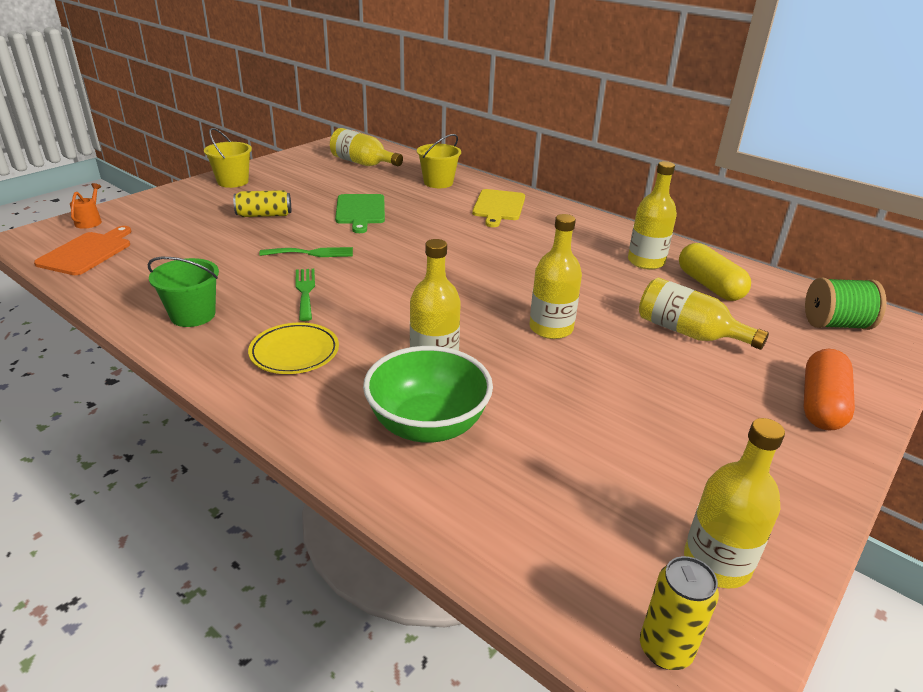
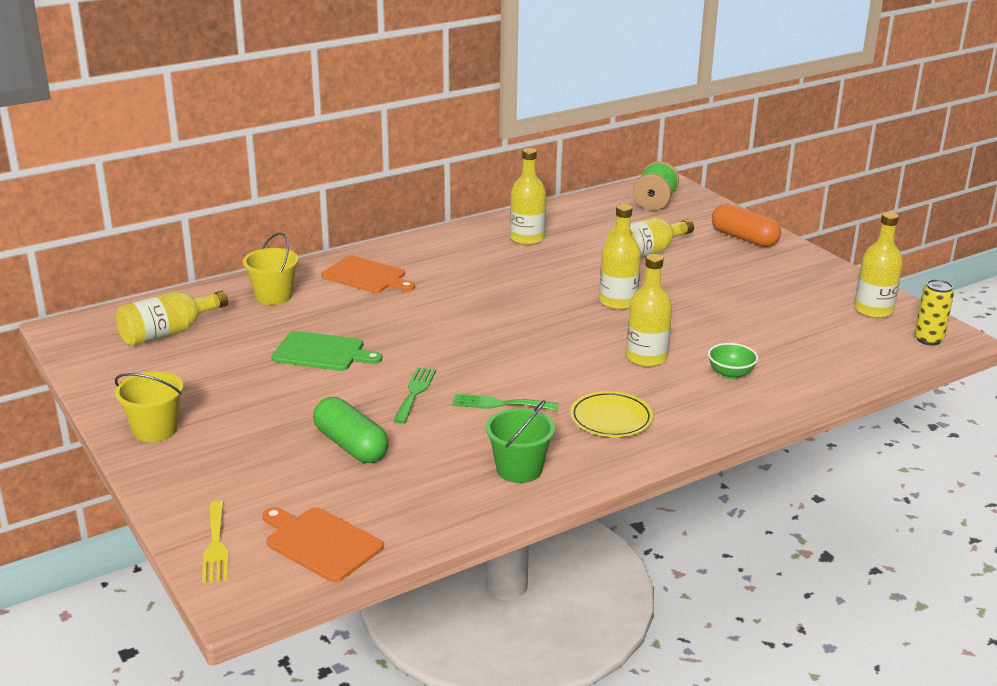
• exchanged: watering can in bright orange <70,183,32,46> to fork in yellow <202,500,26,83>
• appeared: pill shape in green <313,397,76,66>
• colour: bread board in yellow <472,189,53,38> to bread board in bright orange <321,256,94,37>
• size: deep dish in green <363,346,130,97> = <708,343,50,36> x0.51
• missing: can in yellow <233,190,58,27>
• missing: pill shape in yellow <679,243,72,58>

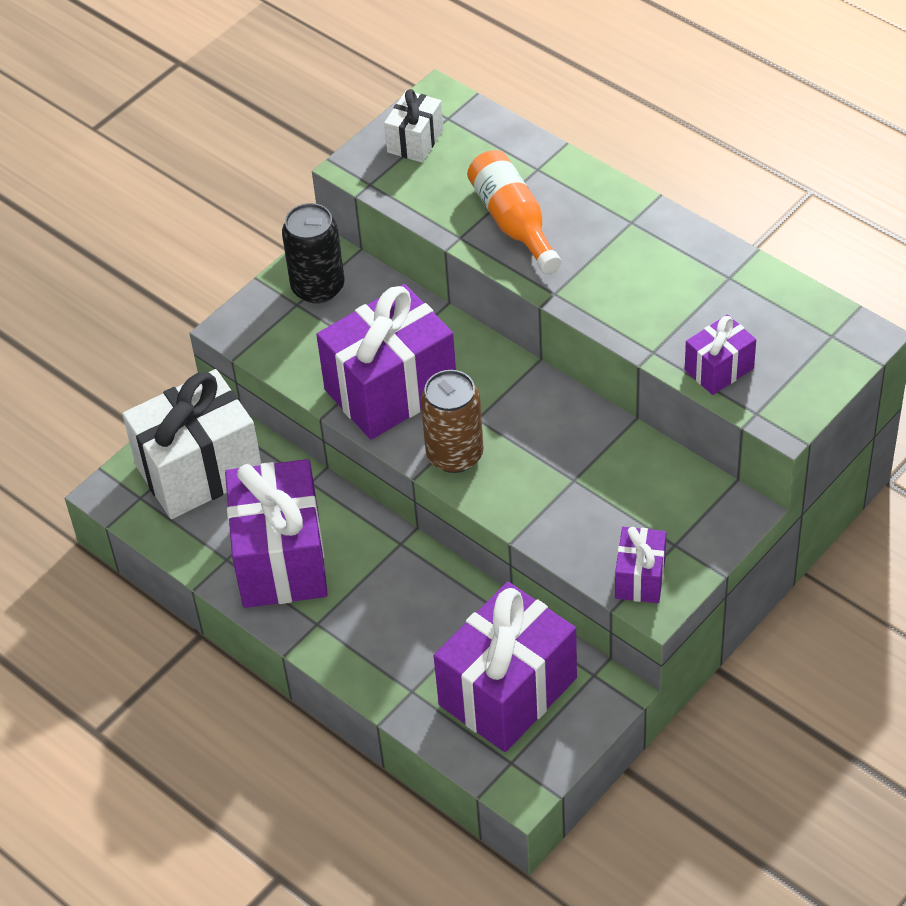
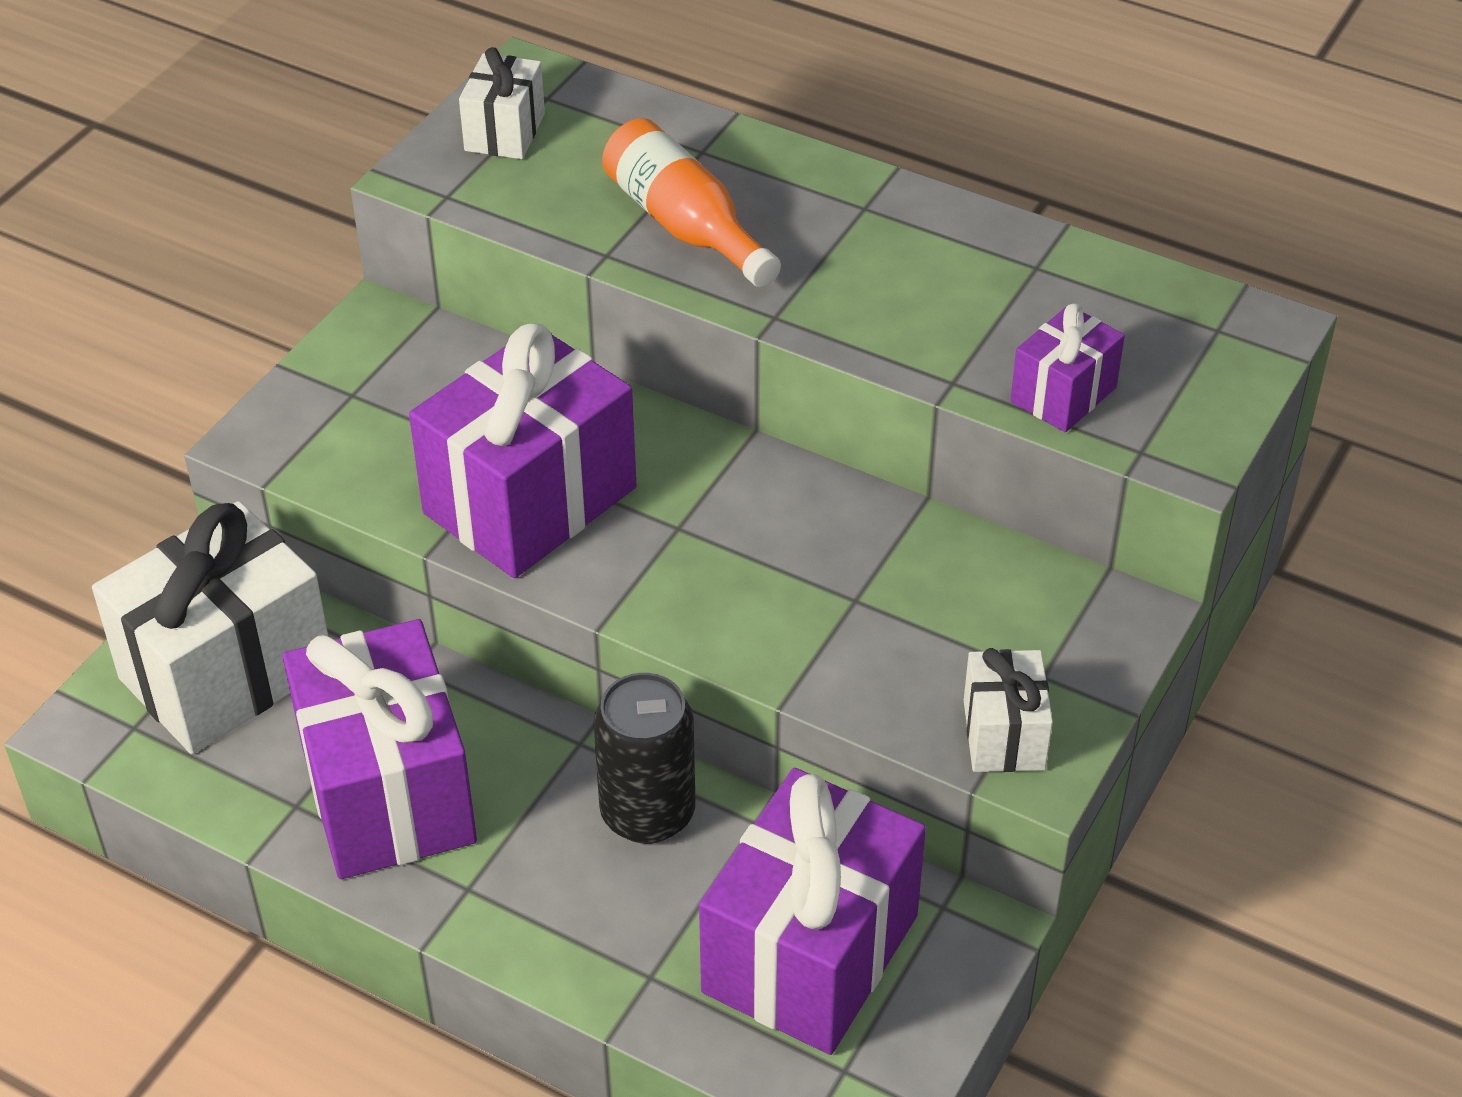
• relocated: can in ebony <282,203,62,101> to <594,673,101,171>
• colour: gift in purple <615,527,51,76> to gift in pure white <964,648,89,124>
• missing: can in brown <421,370,63,103>

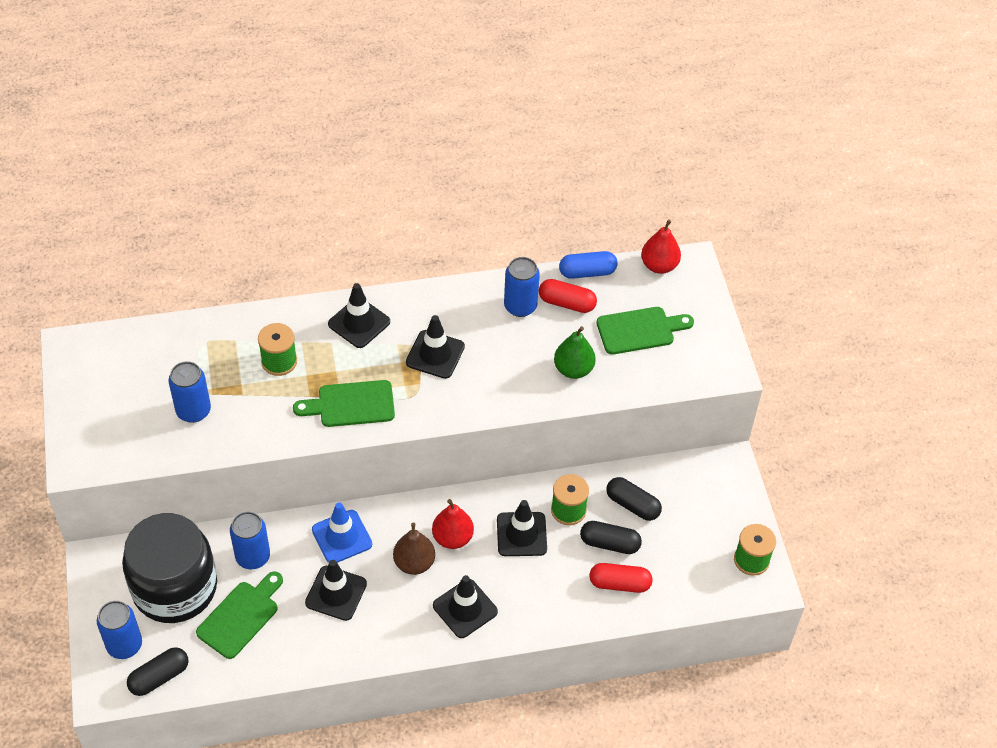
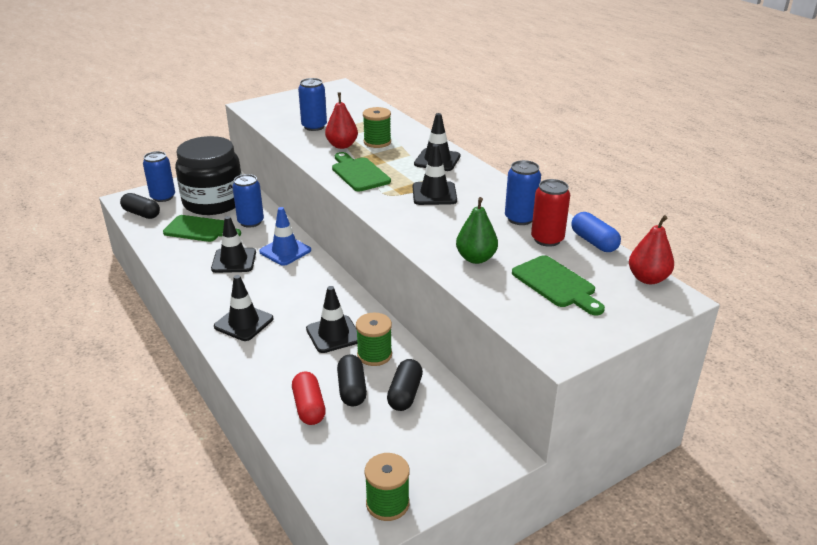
• relocated: pear fruit in crimson <432,499,42,50> to <325,92,33,57>
• exchanged: pill shape in crimson <539,279,58,34> to can in crimson <531,179,39,68>
• missing: pear fruit in brown <393,523,42,52>

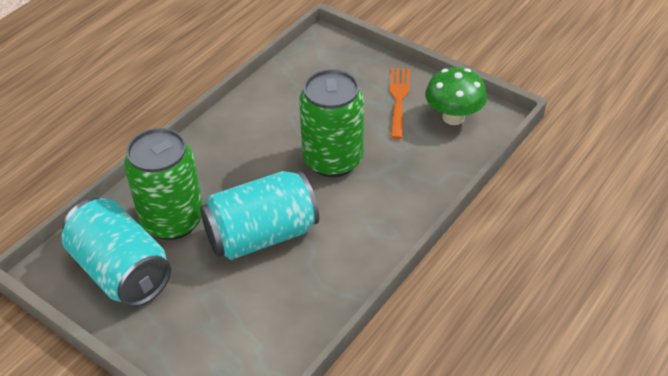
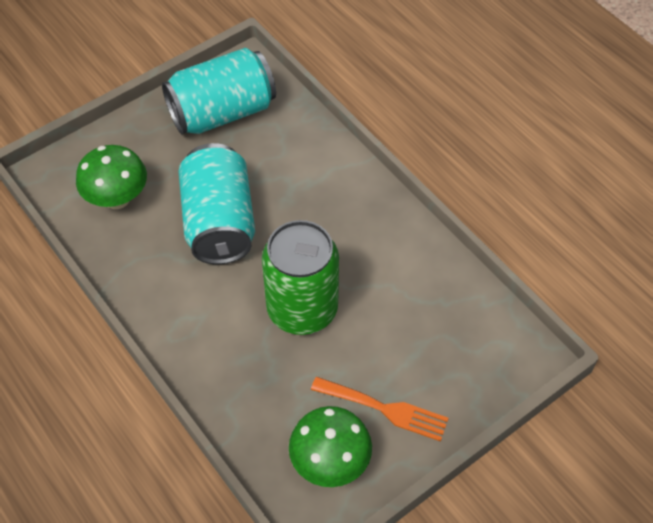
• appeared: toadstool in green <76,145,71,64>
• missing: can in green <124,128,79,112>

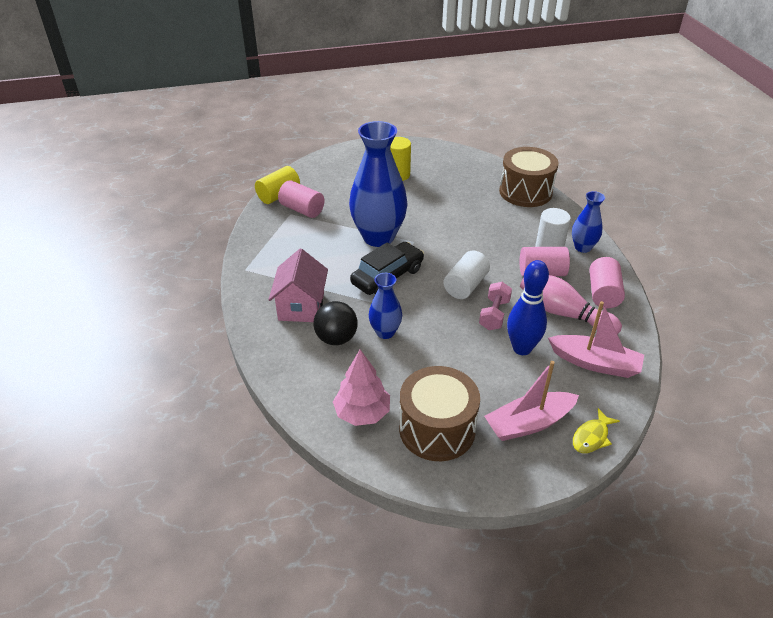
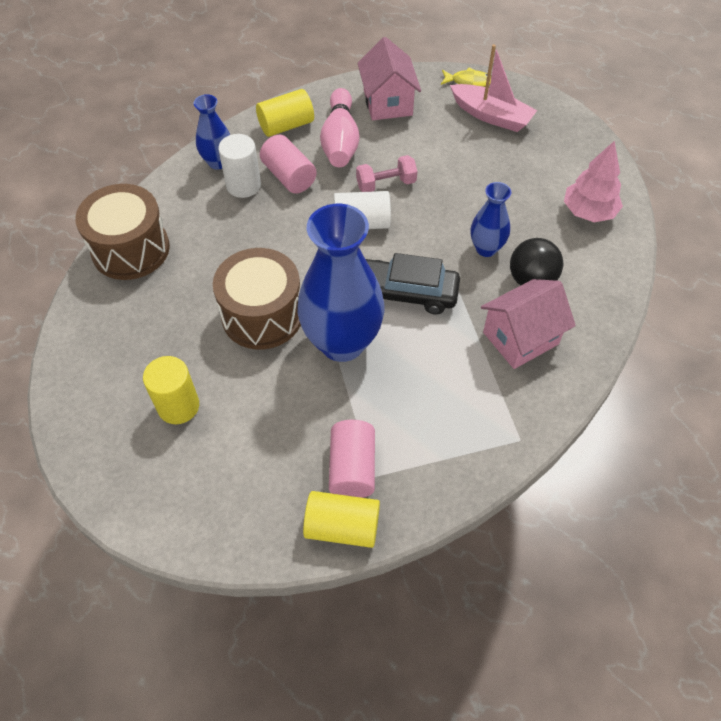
• relocated: drum in brown <399,366,81,95> to <213,248,88,101>
• colour: cylinder shape in rose-pink <589,257,36,51> to cylinder shape in yellow <256,89,58,48>
• exchanged: toy boat in rose-pink <548,301,96,77> to house in rose-pink <358,37,63,83>
• missing: bowling pin in royal blue <507,260,42,95>

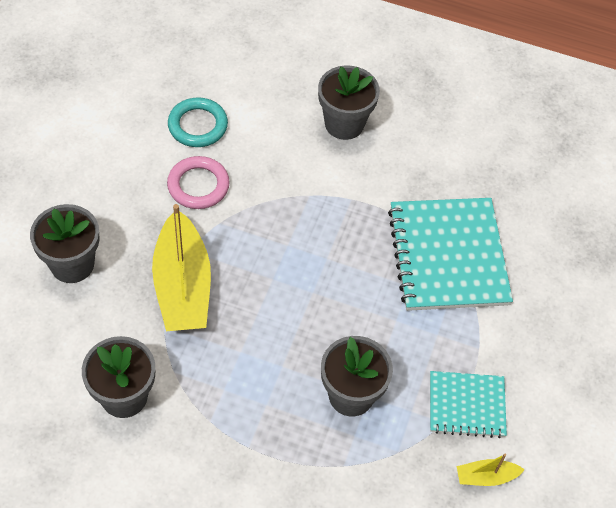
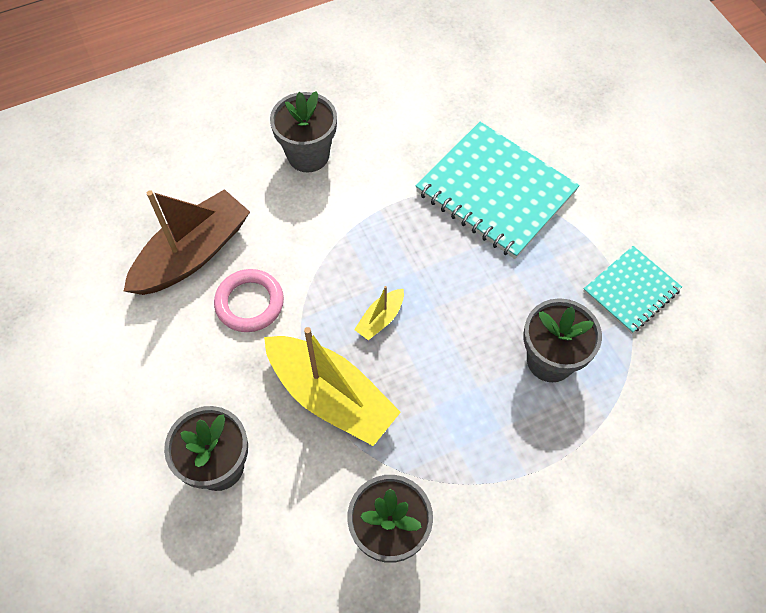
• exchanged: ring in teal <168,97,60,50> to toy boat in brown <124,189,126,106>
• relocated: toy boat in yellow <457,454,68,32> to <354,286,50,54>

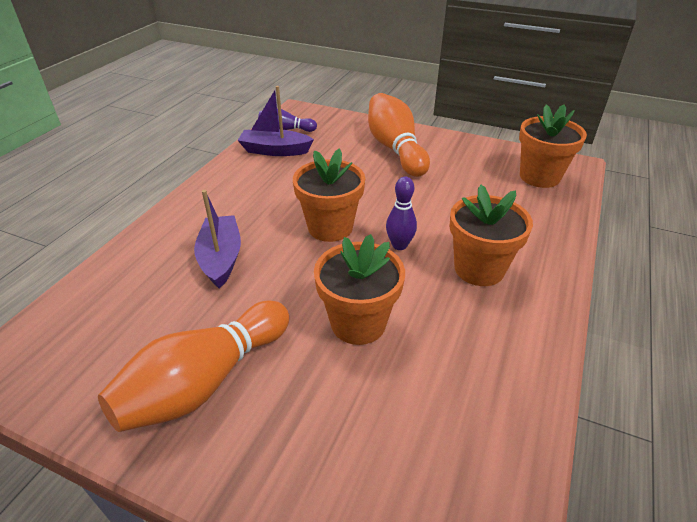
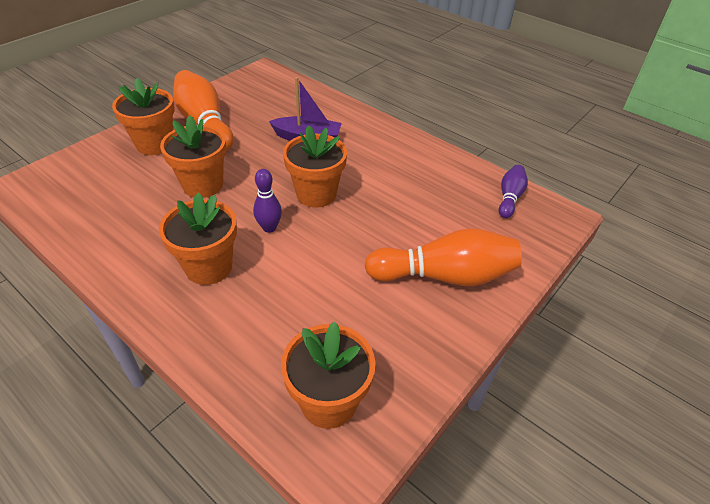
• appeared: plant pot in bright orange <112,78,63,77>
• missing: toy boat in purple <237,86,77,70>

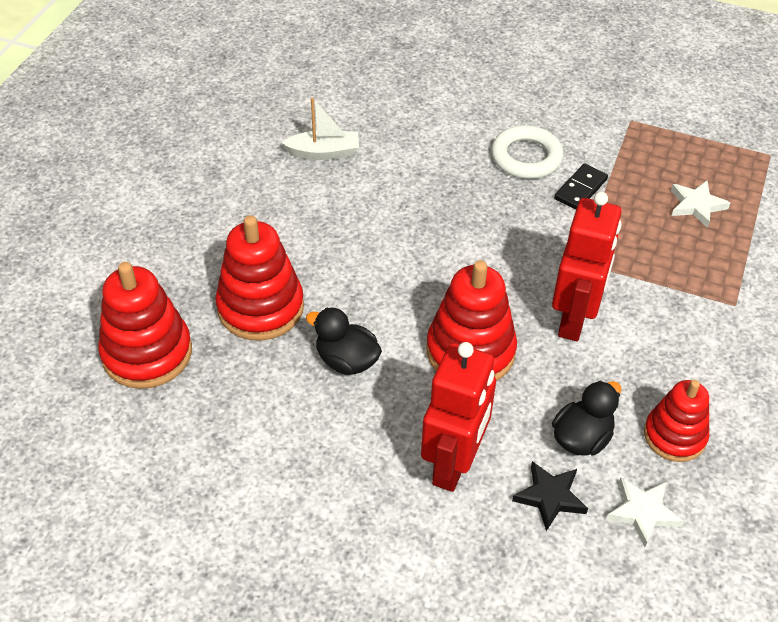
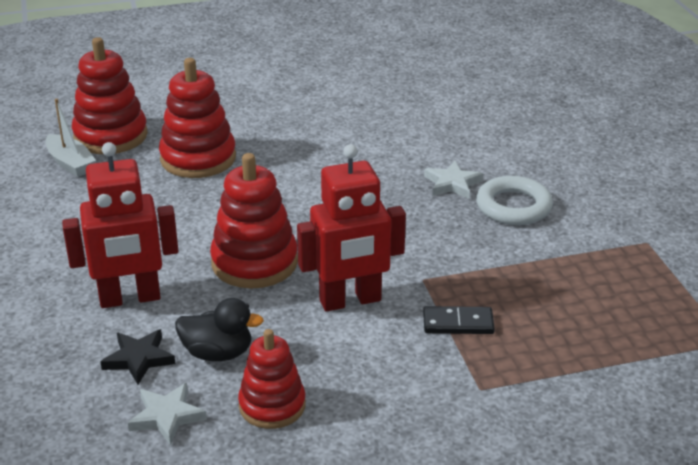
• relocated: toy boat in pure white <281,98,78,62> to <46,99,50,78>
• relocated: domino piece in ebony <554,163,54,47> to <423,306,72,28>
• relocated: five-pointed star in pure white <671,181,59,47> to <424,161,59,38>
• missing: toy duck in ebony <306,307,76,68>

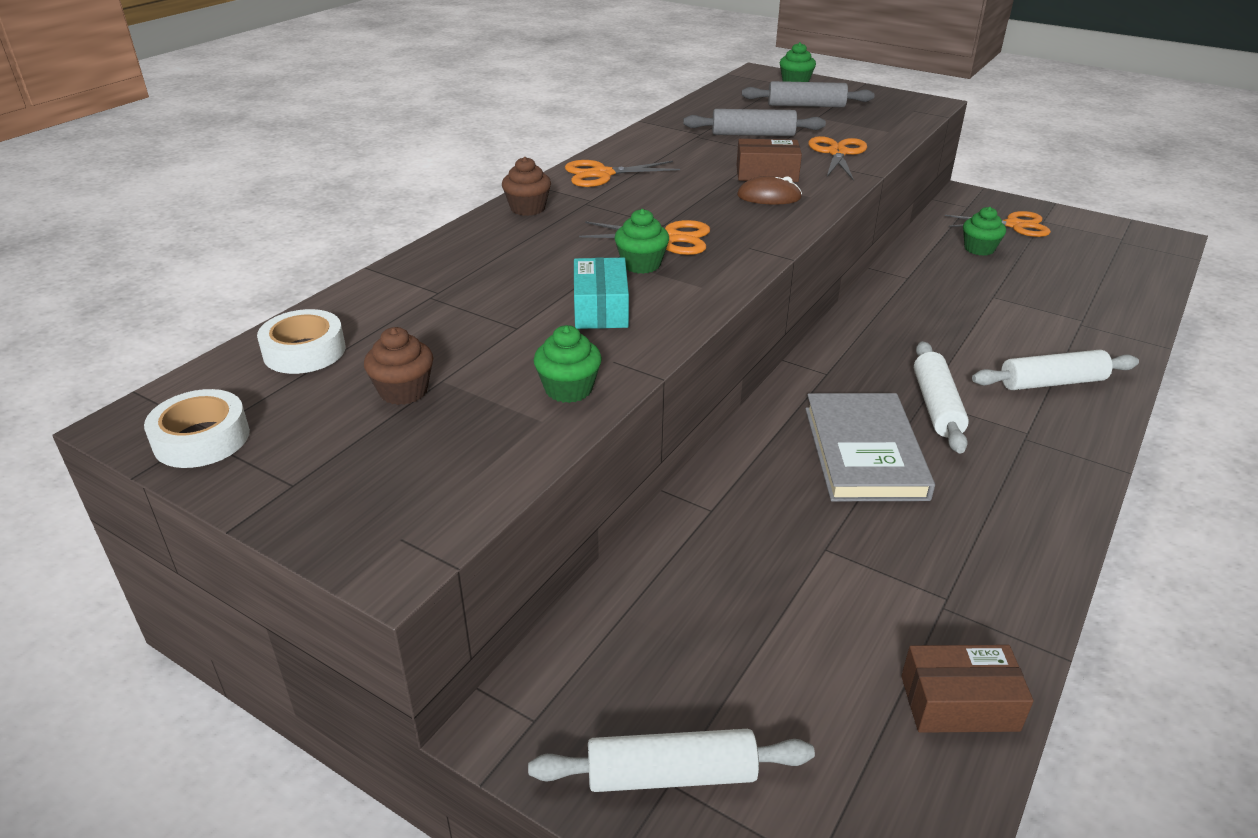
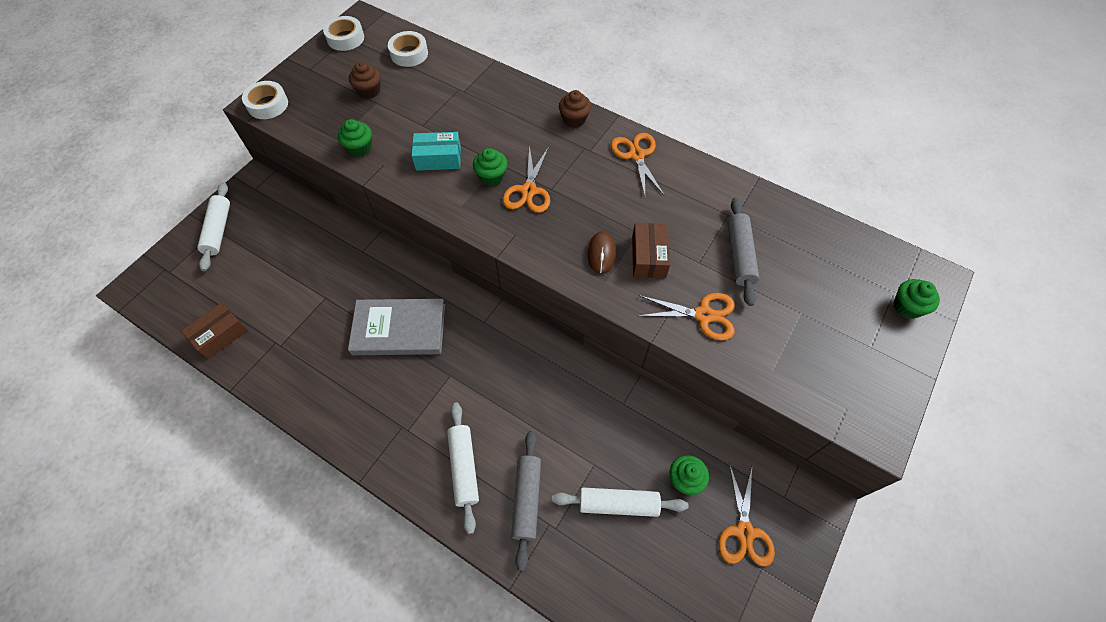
• spun: box in brown <901,645,133,88> = <181,302,66,57> 45 degrees clockwise
• appeared: tape in pure white <242,81,46,38>
• relocated: dough roller in gray <742,81,132,27> to <511,431,30,140>
• relocated: dough roller in pure white <914,341,55,112> to <552,488,137,29>

